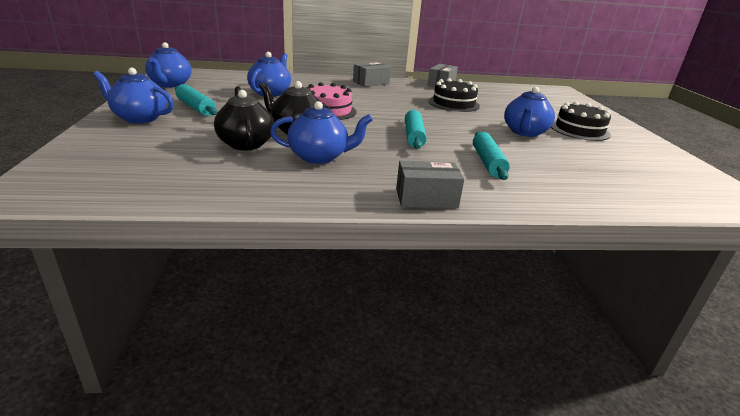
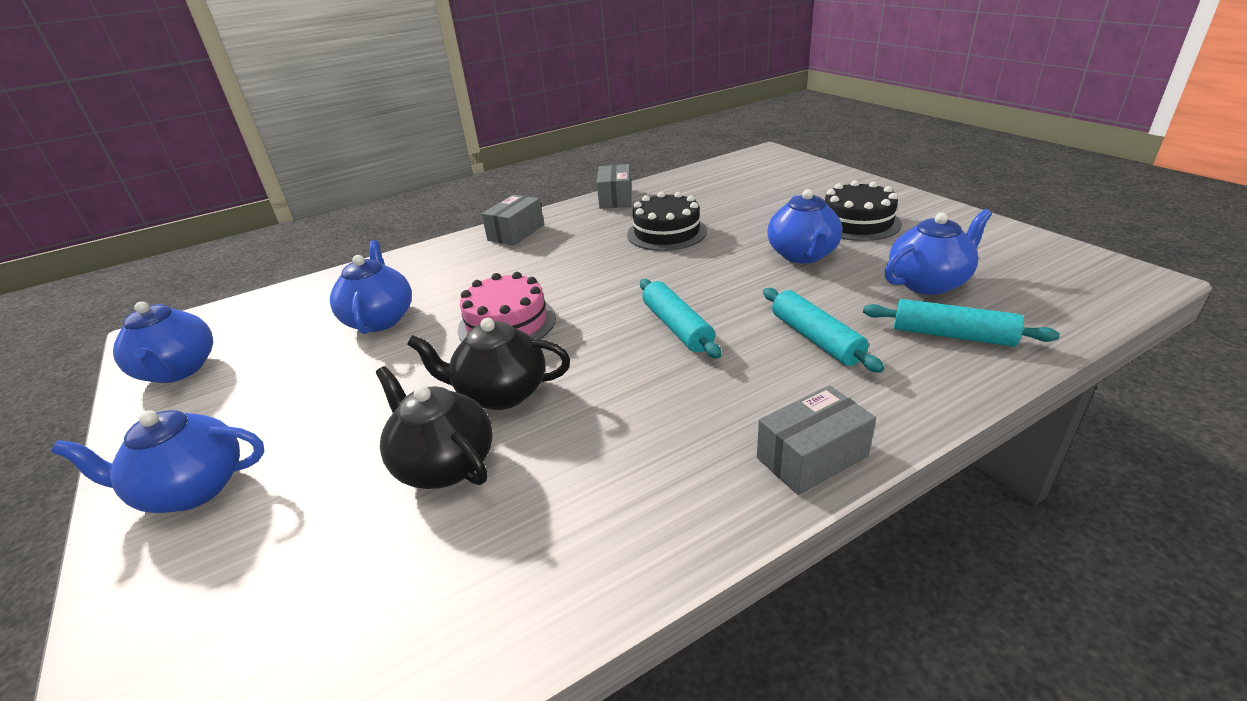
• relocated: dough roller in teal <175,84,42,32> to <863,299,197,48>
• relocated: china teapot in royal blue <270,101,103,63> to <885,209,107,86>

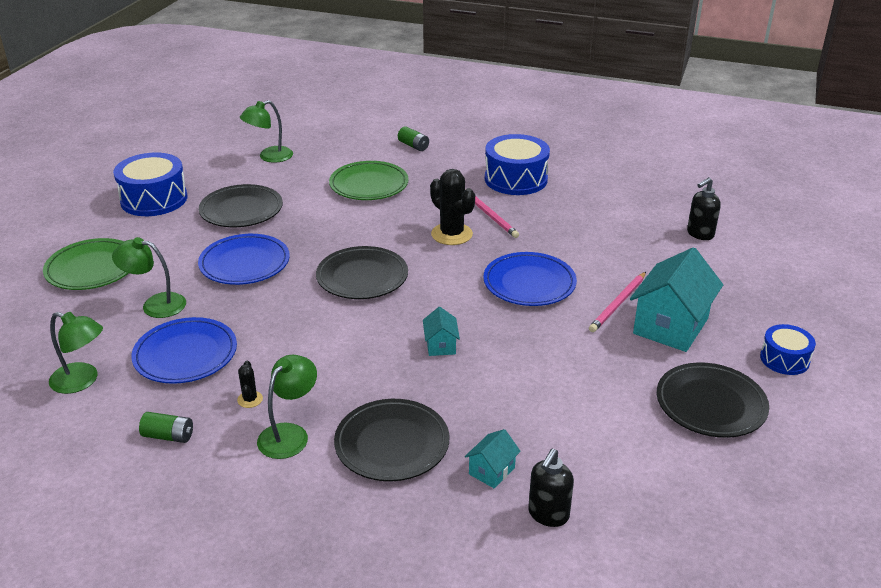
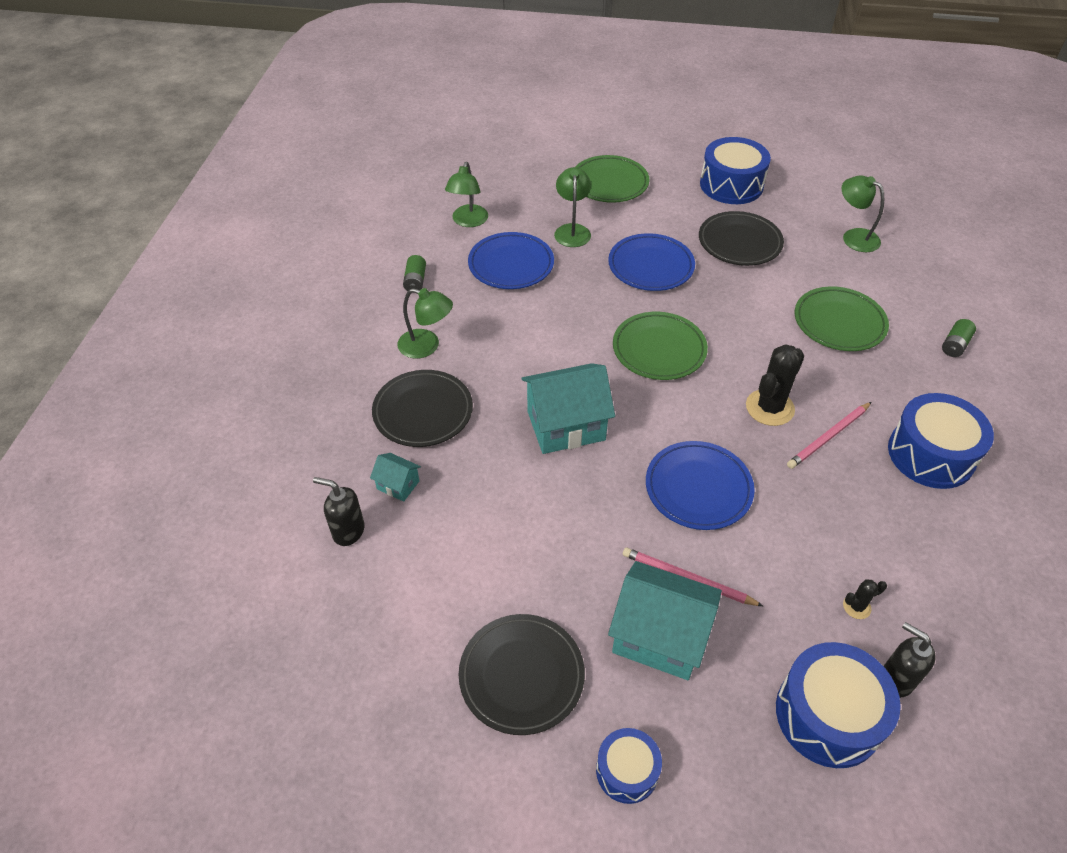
• size: house in teal <423,307,37,49> = <521,363,94,91> x2.12
• colour: plate in ebony <316,246,92,53> to plate in green <613,312,95,68>
• appeared: drum in royal blue <776,642,125,126>
• relocated: saguaro cactus in ebony <237,361,26,47> to <843,579,44,40>

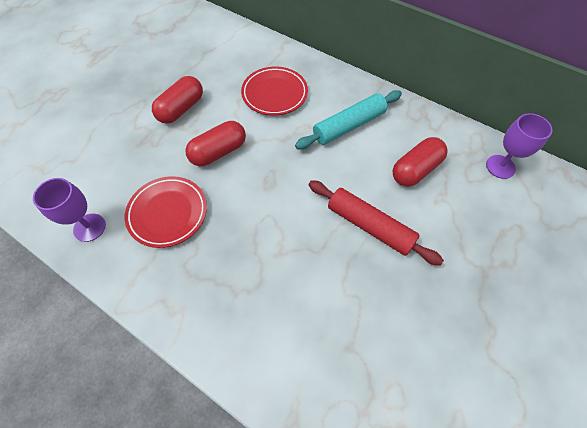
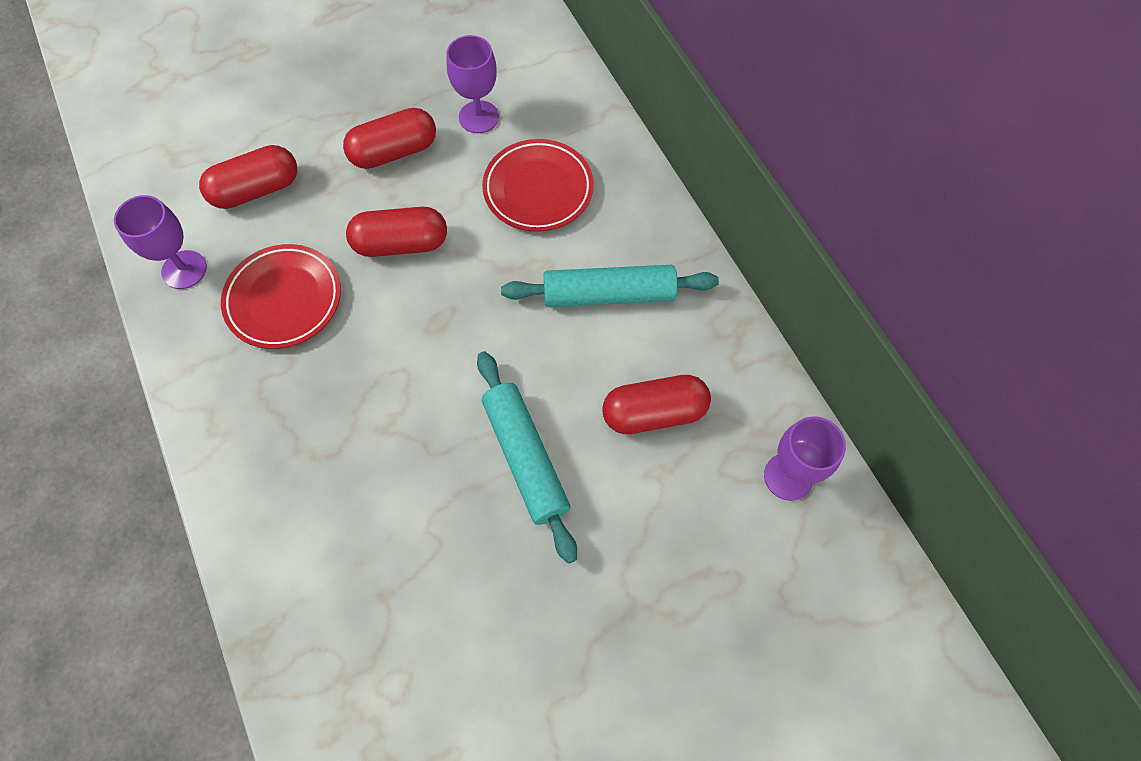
• appeared: pill shape in crimson <199,145,98,64>
• appeared: goblet in purple <447,35,52,98>
• colour: dough roller in crimson <308,180,136,86> to dough roller in teal <477,351,100,213>

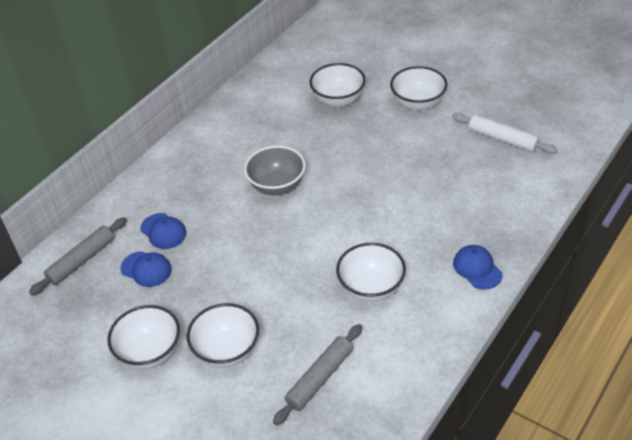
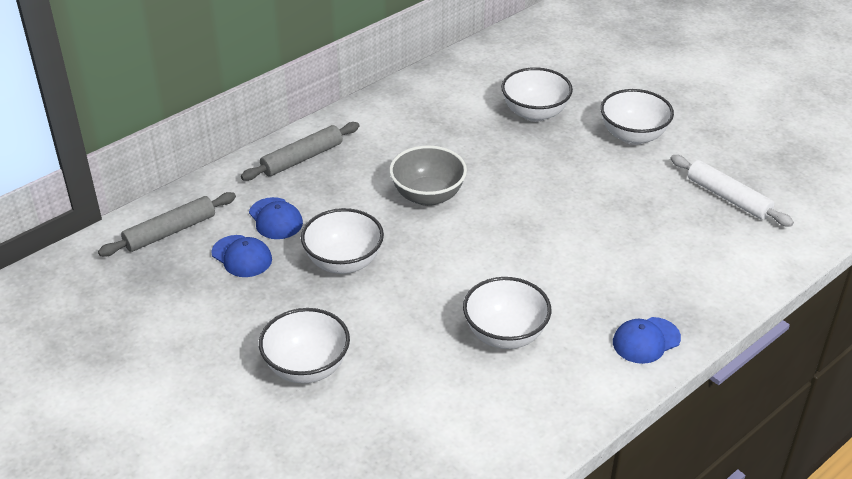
• relocated: dough roller in gray <273,324,89,102> to <241,122,118,59>
• relocated: deep dish in pure white <108,305,72,64> to <301,208,83,66>
• spun: peaked cap in royal blue <453,245,50,45> = <613,317,68,47> 105 degrees counterclockwise

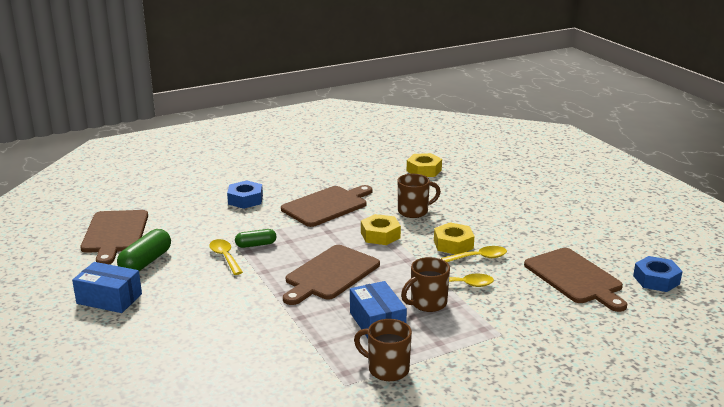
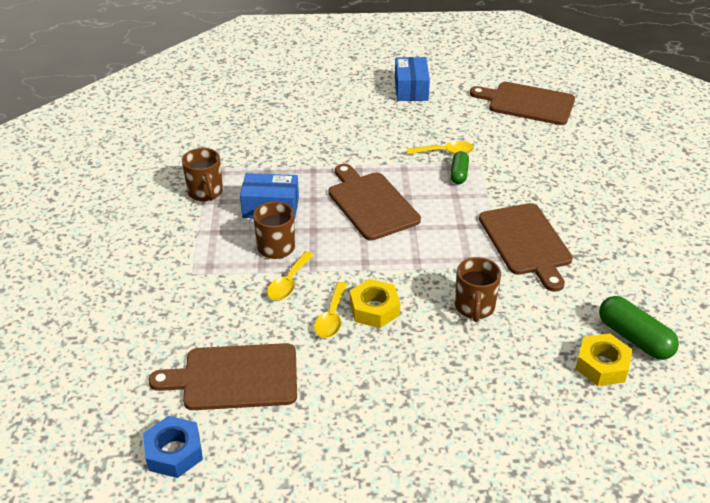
• spun: tea mug in brown <354,319,58,62> = <182,148,41,53> 105 degrees clockwise
• spun: box in royal blue <72,262,70,51> = <395,57,35,44> 45 degrees counterclockwise
• relocated: pill shape in green <117,229,54,42> to <599,296,80,64>
• missing: hexagon nut in royal blue <227,180,36,29>
• missing: hexagon nut in yellow <361,214,40,31>

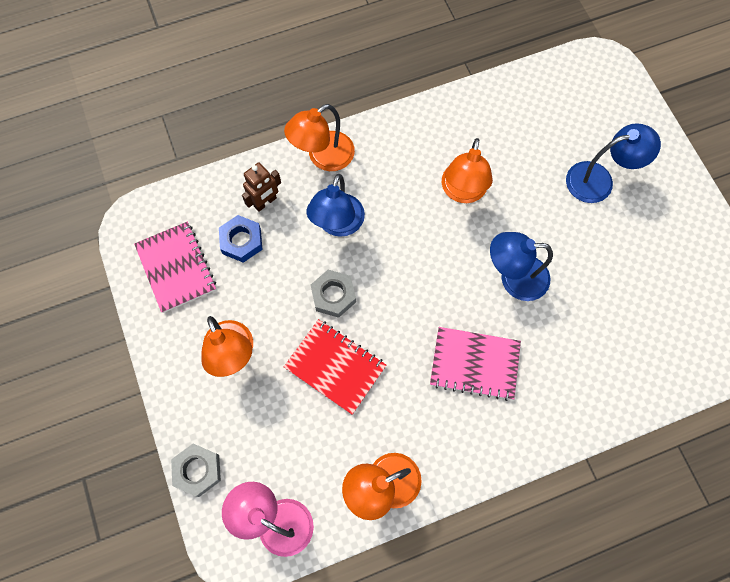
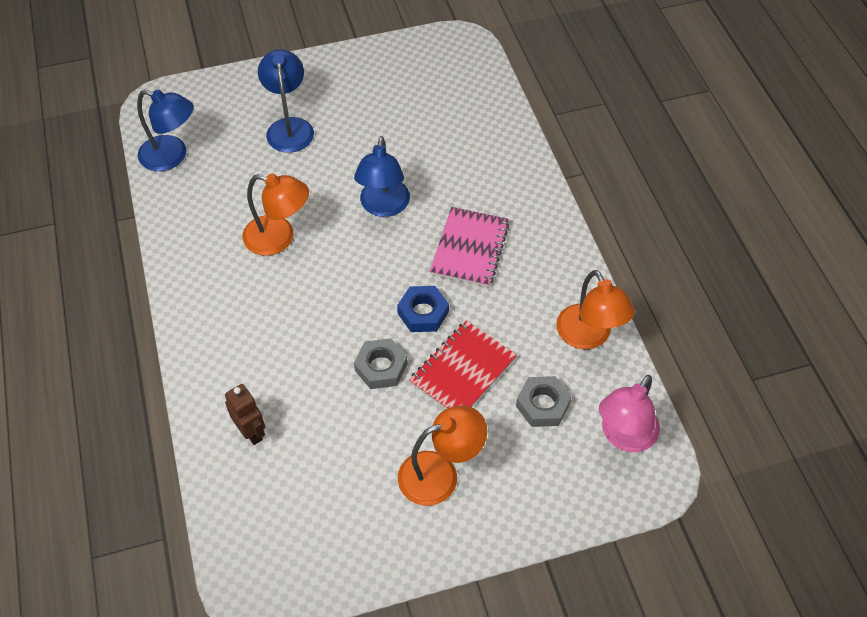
• relocated: lamp in royal blue <306,174,59,63> to <137,90,57,81>
• relocated: hexagon nut in royal blue <219,215,44,48> to <397,286,52,46>
• relocated: hexagon nut in gray <171,444,50,53> to <516,376,56,51>
• missing: notepad in rose-pink <134,222,82,91>
• missing: lamp in bright orange <284,104,71,67>

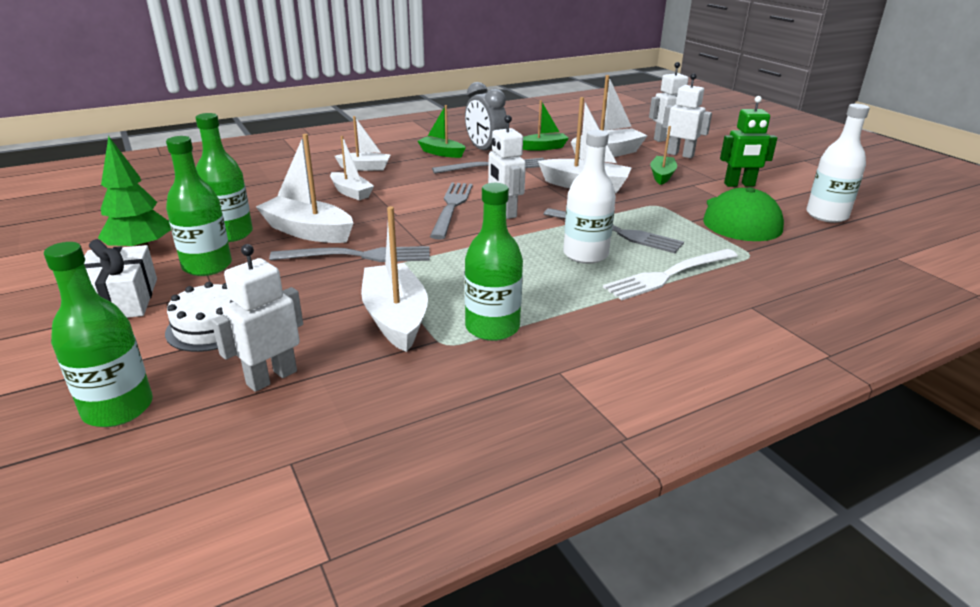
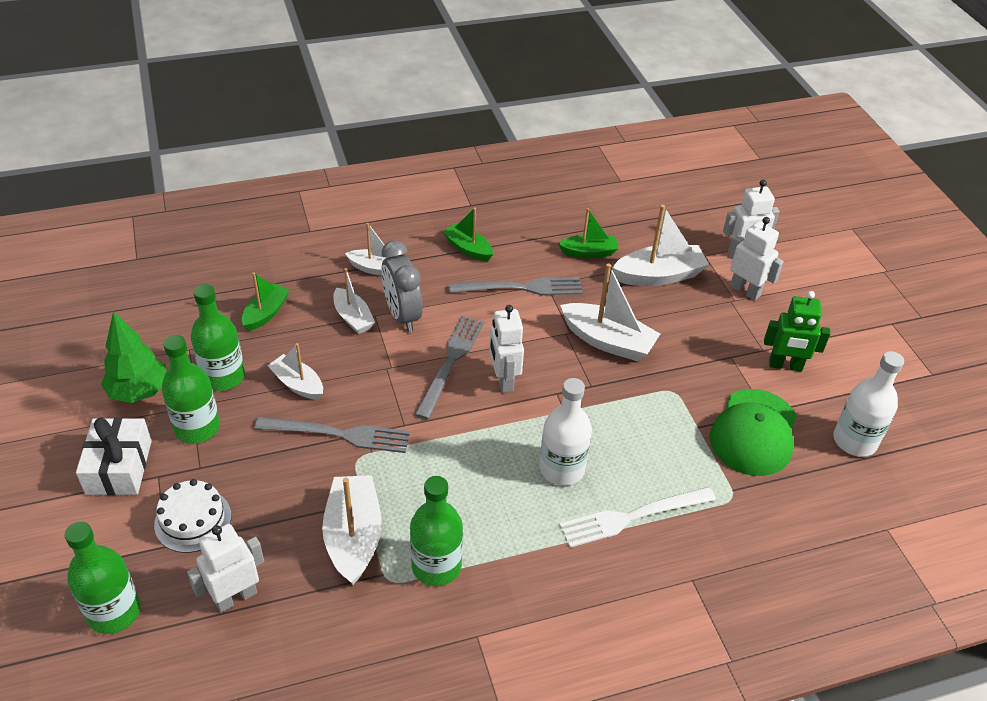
• relocated: toy boat in green <650,126,27,59> to <242,272,48,59>
• size: toy boat in pure white <256,134,97,109> = <267,343,56,57> x0.63
• relocated: alarm clock in gray <465,82,42,69> to <381,240,42,92>
• missing: fork in gray <544,208,140,45>

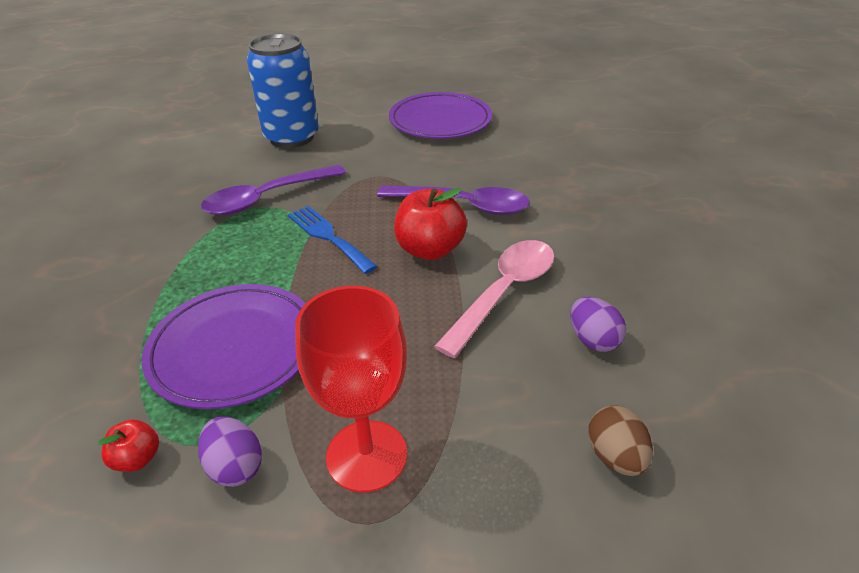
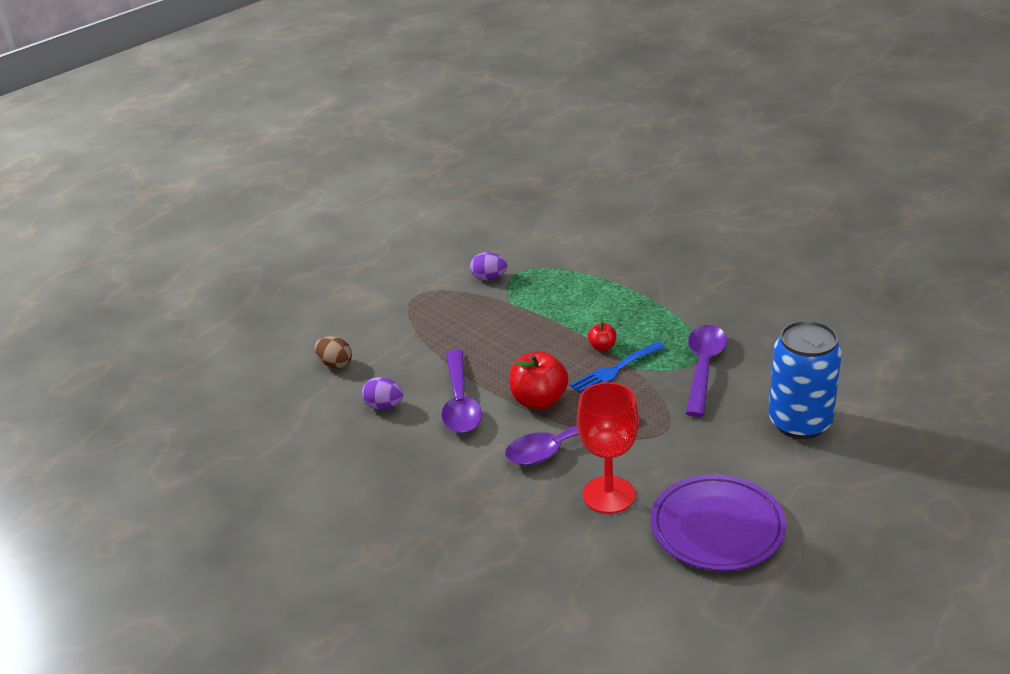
• colour: tablespoon in rose-pink <434,240,121,118> to tablespoon in purple <441,350,41,83>
• spun: fork in royal blue <288,206,90,68> = <570,341,95,52> 135 degrees clockwise
• relocated: goblet in crimson <295,286,112,206> to <577,382,62,132>
• relocated: apple fruit in crimson <98,419,61,53> to <588,317,29,34>
• missing: plate in purple <141,284,165,125>

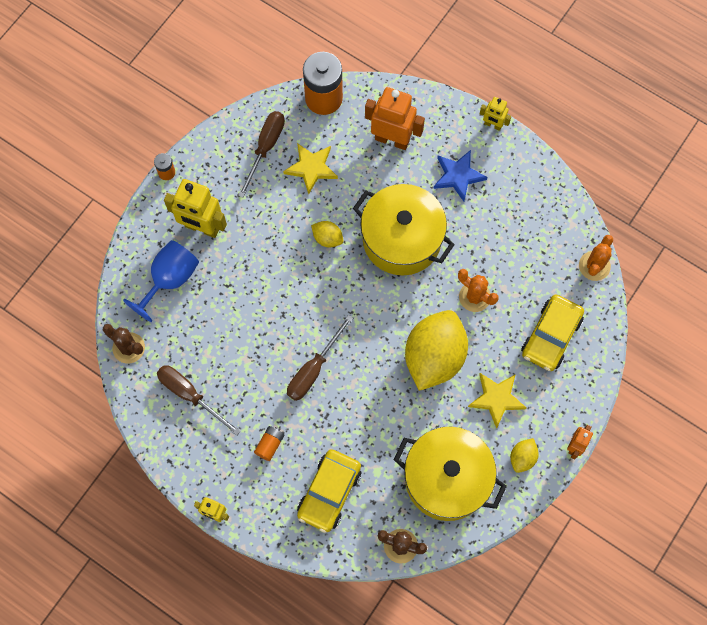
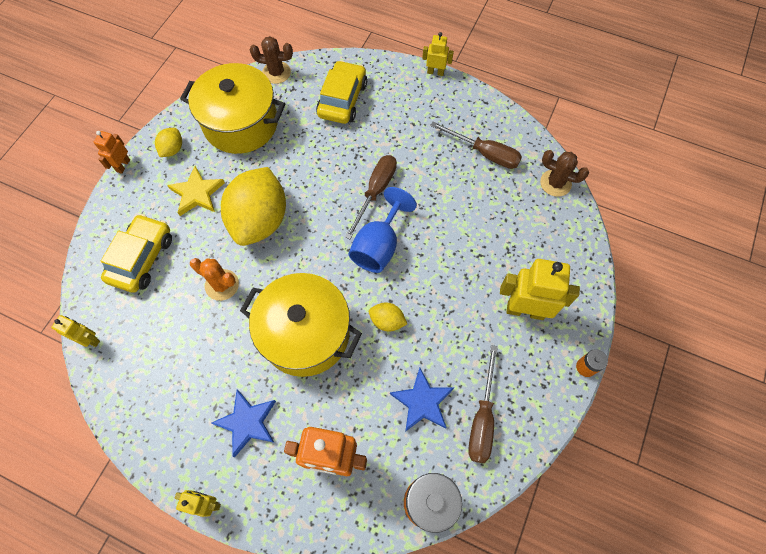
• exchanged: saguaro cactus in bright orange <579,235,34,46> to robot figure in yellow <51,315,49,32>
• relocated: goblet in royal blue <123,240,76,82> to <348,187,69,86>
• colour: five-pointed star in yellow <283,143,55,52> to five-pointed star in royal blue <390,368,64,64>
• missing: power cell in bright orange <254,426,30,35>

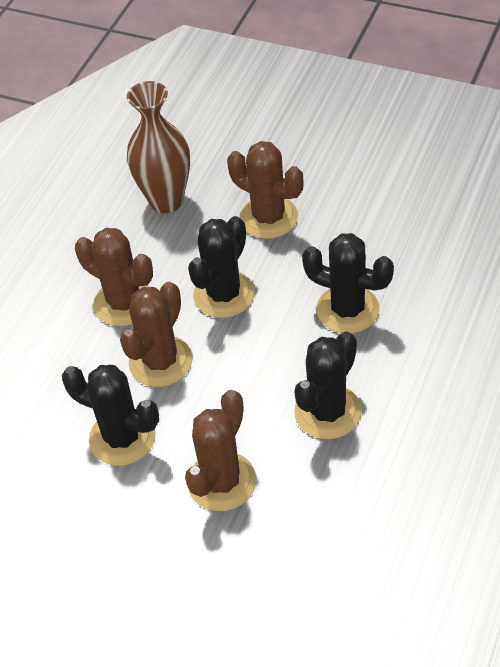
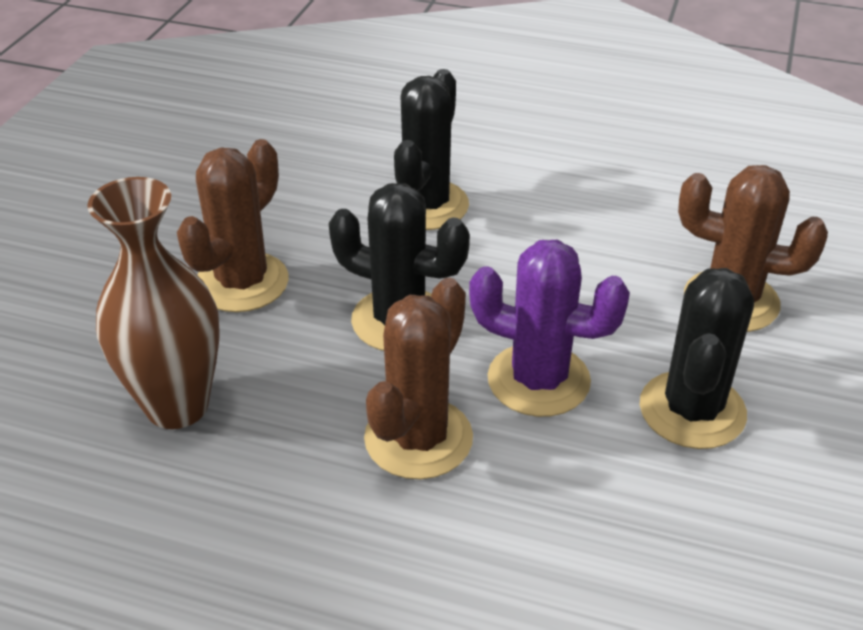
• colour: saguaro cactus in brown <120,282,73,105> to saguaro cactus in purple <469,240,161,177>
• missing: saguaro cactus in ebony <294,332,68,107>

